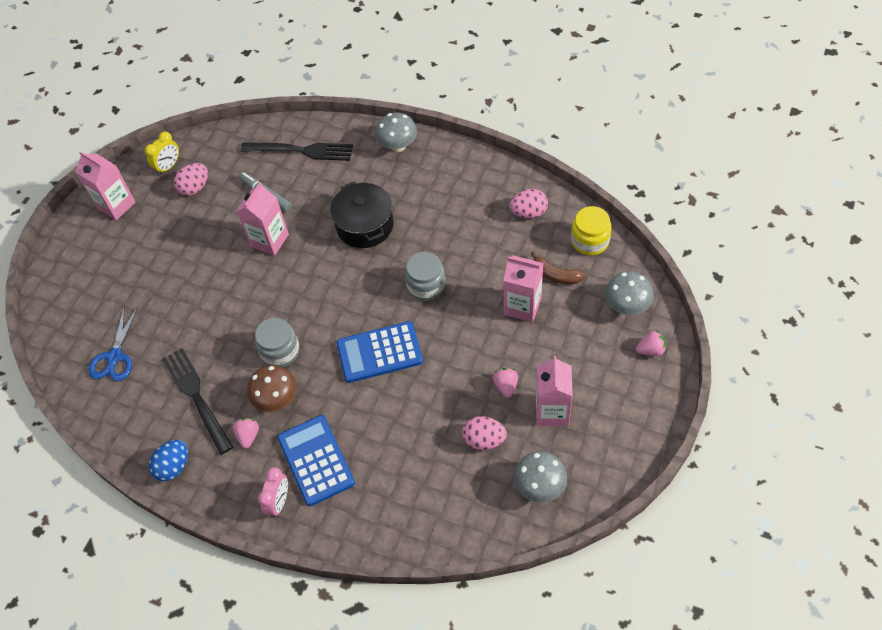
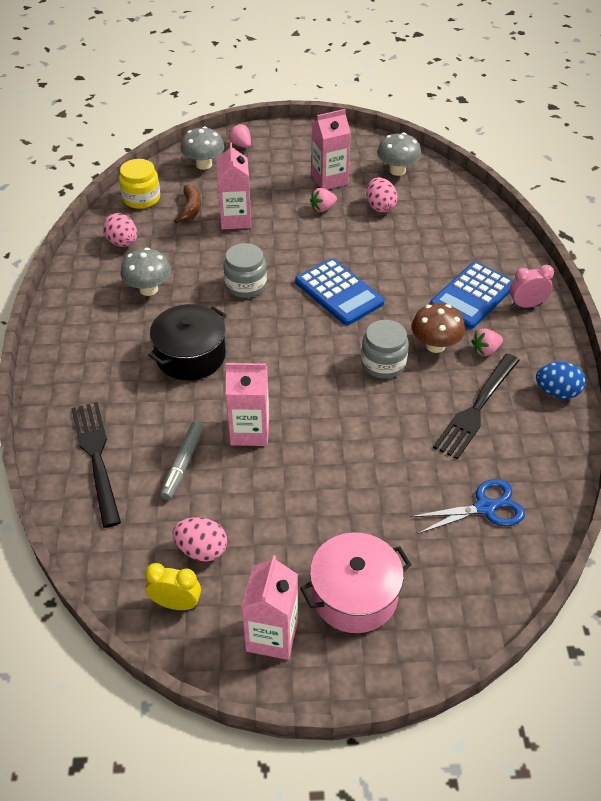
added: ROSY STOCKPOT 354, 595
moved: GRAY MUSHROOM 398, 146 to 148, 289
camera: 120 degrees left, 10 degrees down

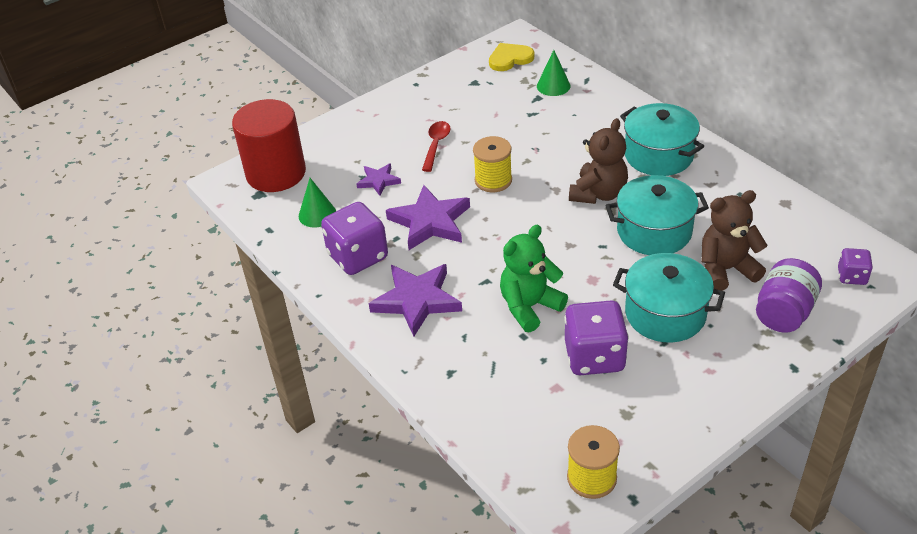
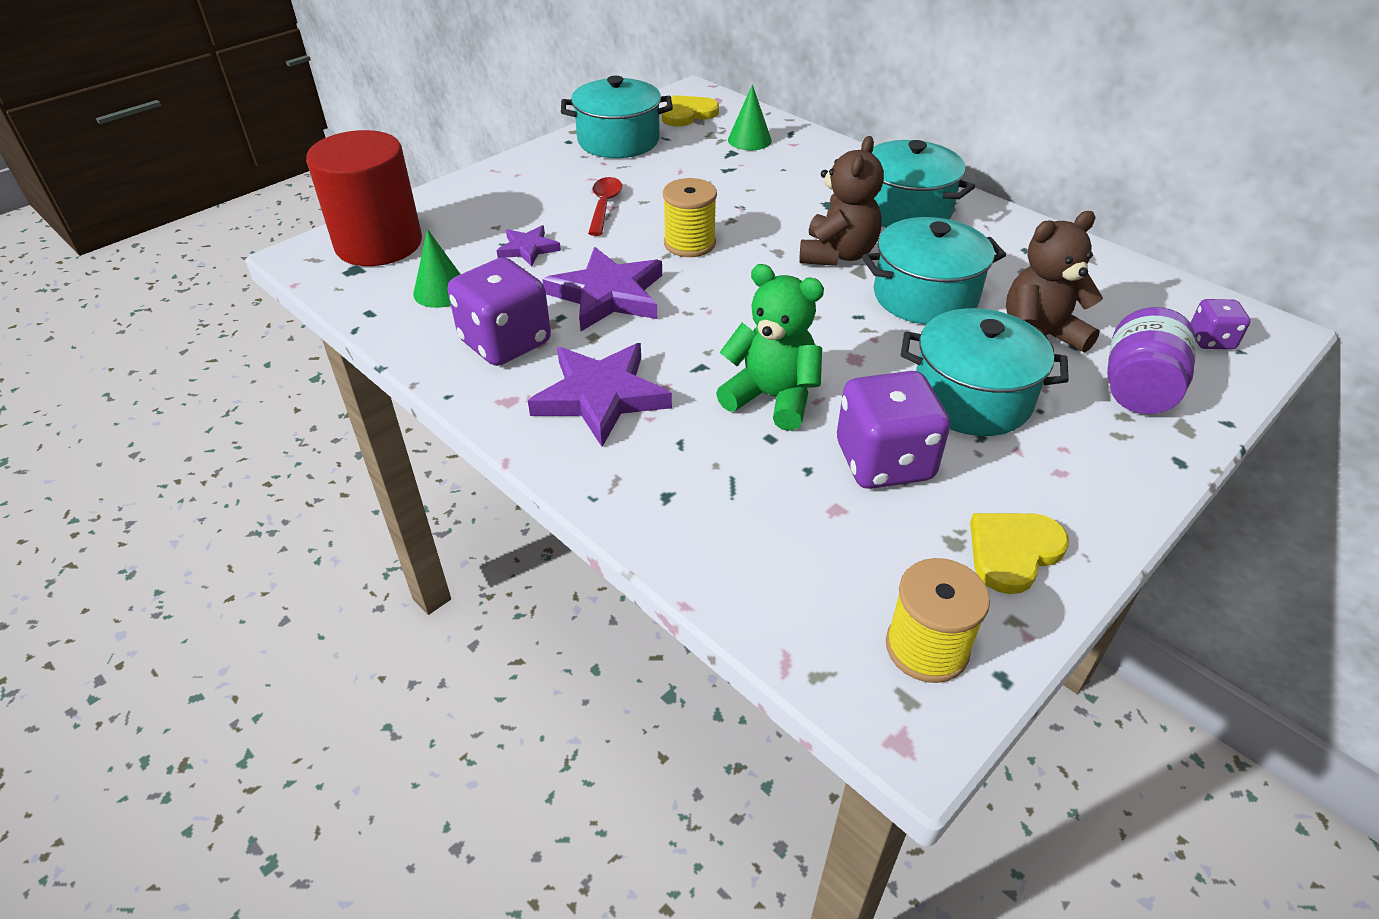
added: AQUA STOCKPOT 618, 141; GOLDEN LOVE HEART 1013, 552
turned: LEAF-GREEN TEDDY BEAR 529, 307 = 772, 398 75 degrees clockwise
camera: 10 degrees left, 0 degrees up

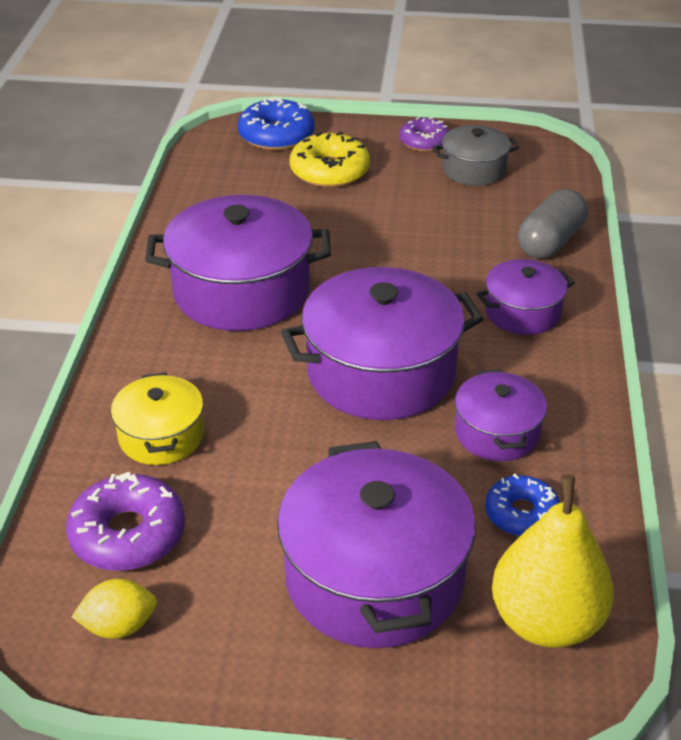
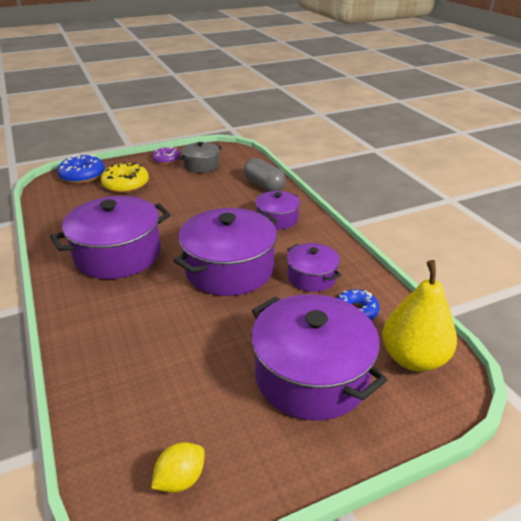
removed: GOLDEN STOCKPOT 161, 436; ROYAL PURPLE DOUGHNUT 128, 534
turned: GRAY CAPSULE 550, 242 = 264, 186 45 degrees counterclockwise
camera: 30 degrees left, 5 degrees down

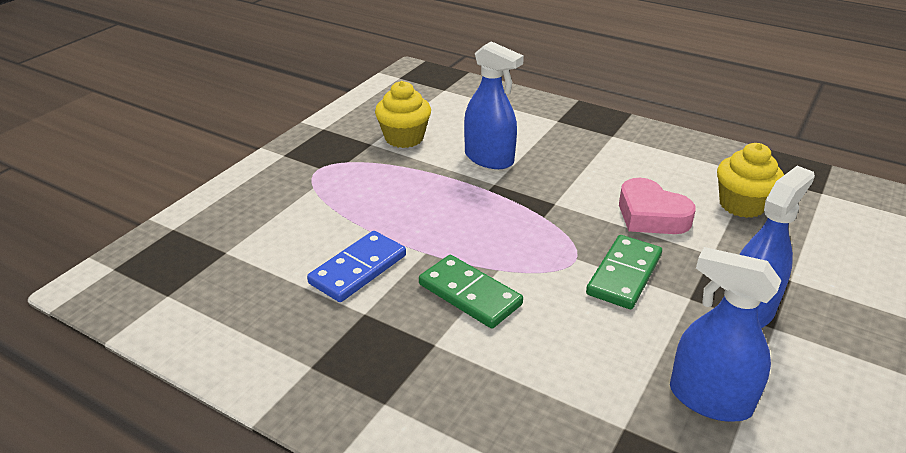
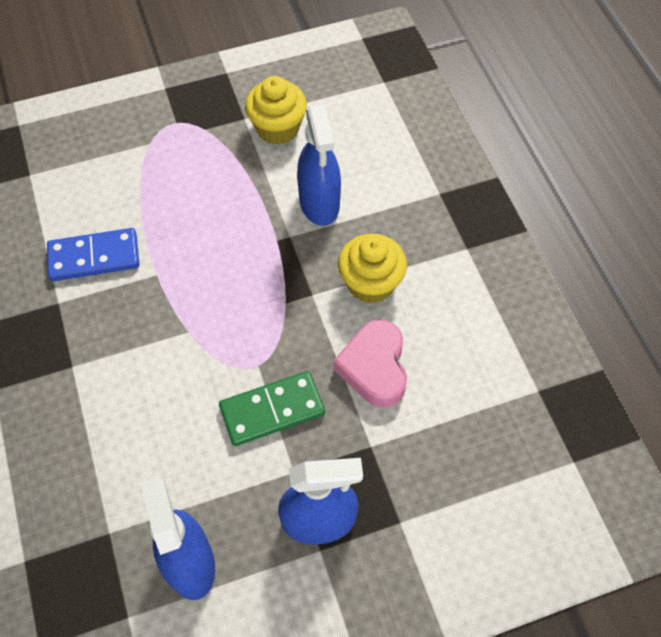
removed: LEAF-GREEN DOMINO PIECE 470, 294
moved: GOLDEN FAIRY CAKE 742, 205 to 370, 283
camera: 40 degrees right, 25 degrees up

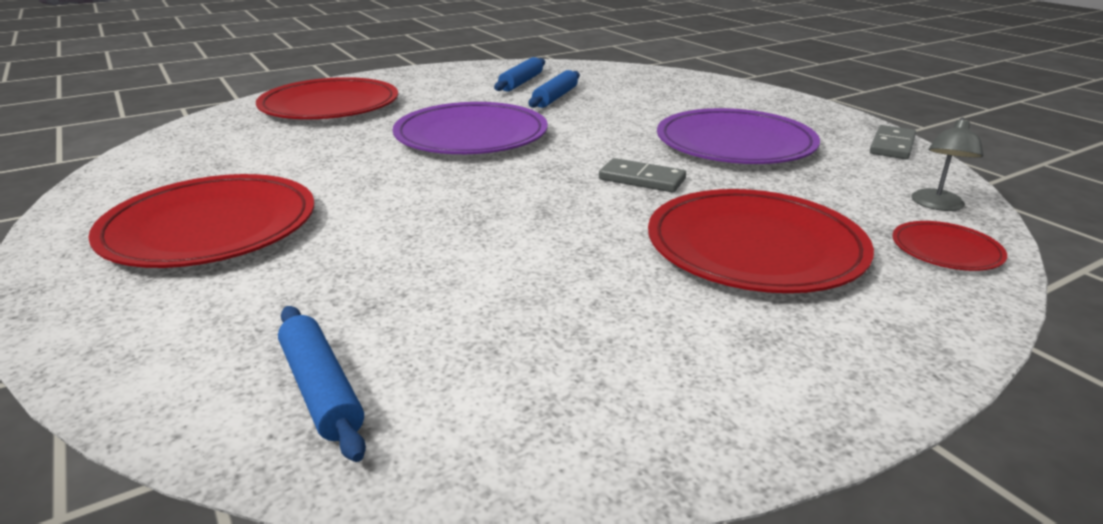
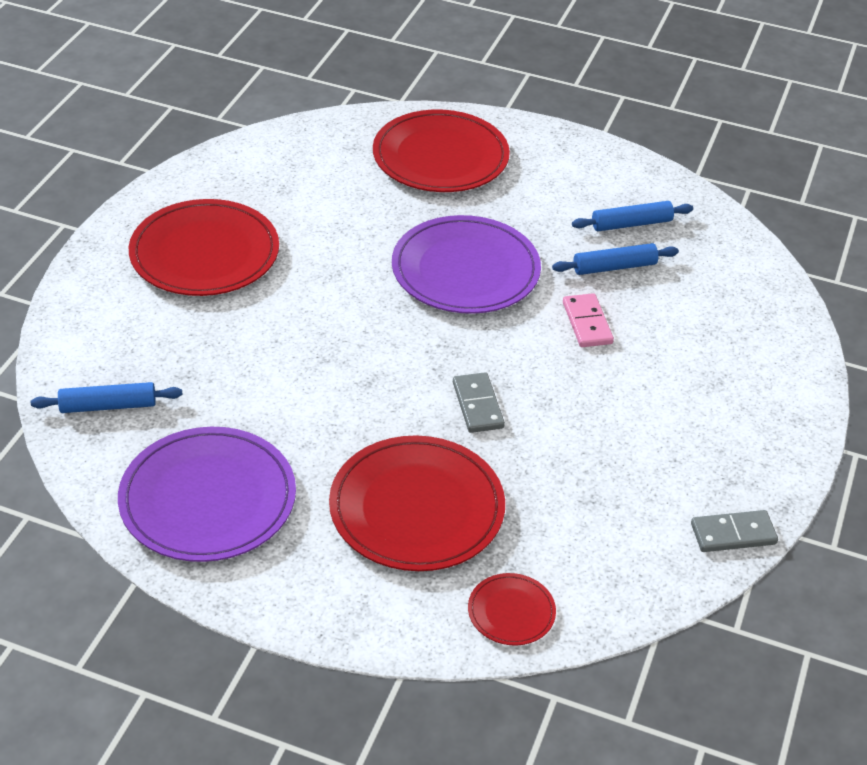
removed: GRAY LAMP 937, 205
added: ROSY DOMINO PIECE 587, 323
moved: ROYAL PURPLE FLAT DISH 735, 143 to 208, 499
turned: BLUE PASTRY ROLLER 321, 390 = 108, 406 60 degrees clockwise
camera: 50 degrees right, 15 degrees up

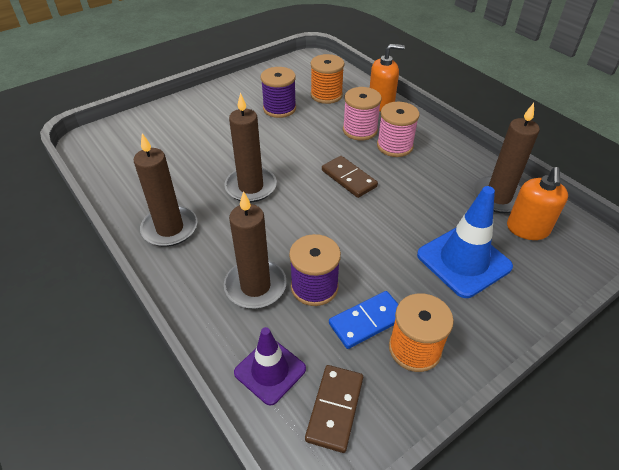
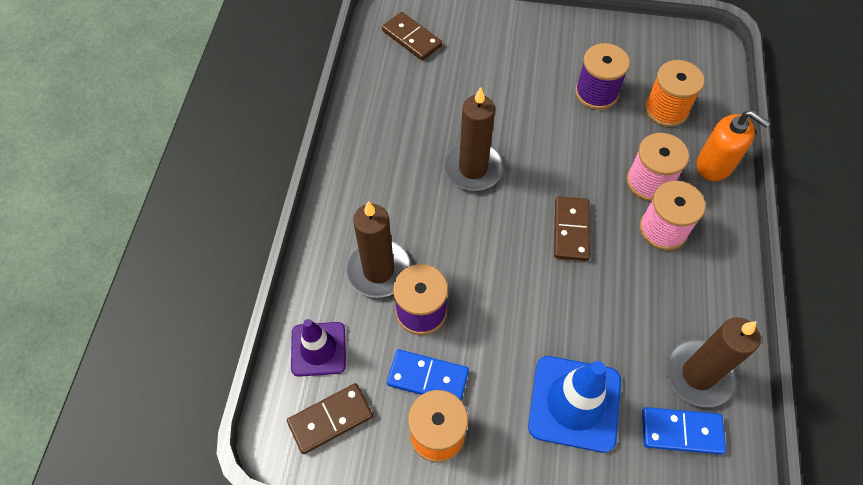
removed: RUSSET CANDLE 170, 228
added: RUSSET DOMINO PIECE 411, 38
replaced: ORANGE-COLOURED SOAP DISPENSER 527, 229 to BLUE DOMINO PIECE 681, 431
camera: 45 degrees right, 15 degrees up

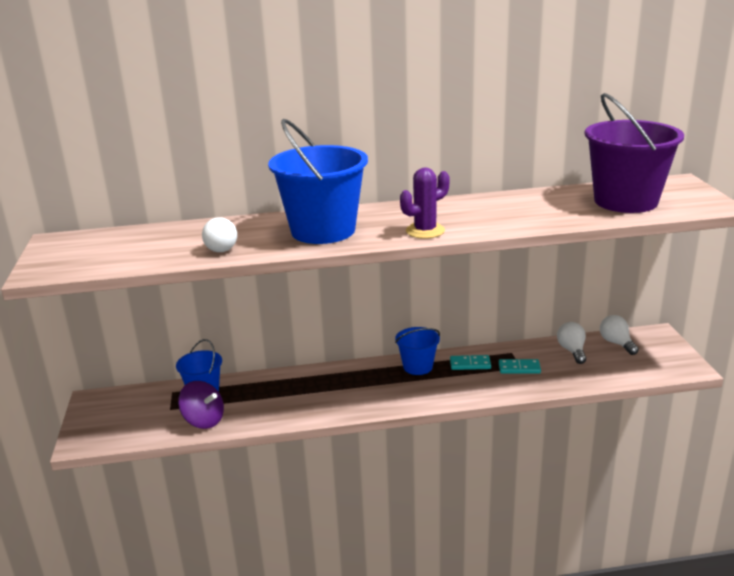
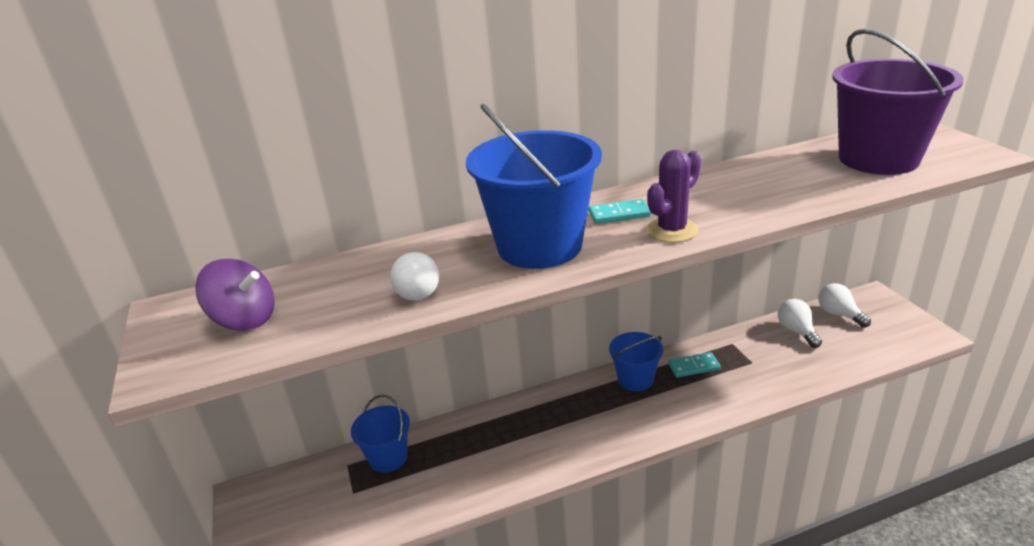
moved: AQUA DOMINO PIECE 519, 368 to 619, 214; ROYAL PURPLE TOY TOP 204, 420 to 245, 319
camera: 10 degrees left, 5 degrees up

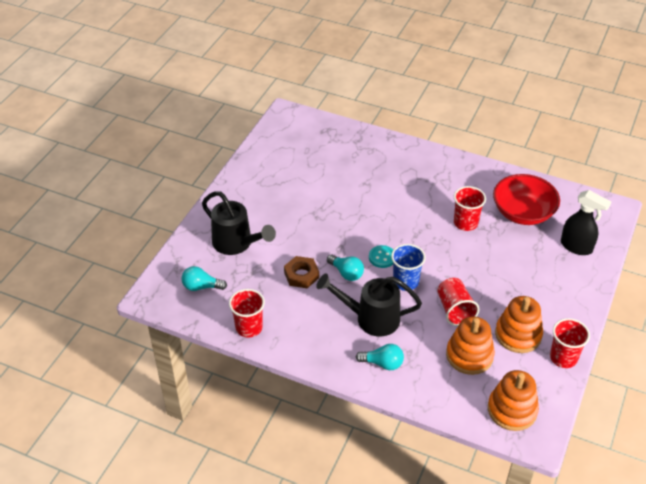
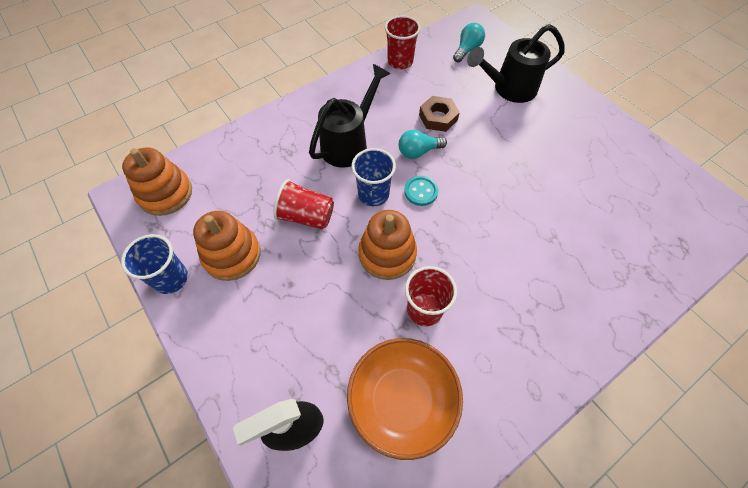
removed: AQUA BULB 382, 363
moved: ORANGE-COLOURED RING STACKER 469, 355 to 387, 254
recoloured: SCARLET SERVING BOWL 523, 212 to ORANGE-COLOURED SERVING BOWL 402, 400; SCARLET CUP 563, 358 to BLUE CUP 171, 278
camera: 120 degrees right, 15 degrees up

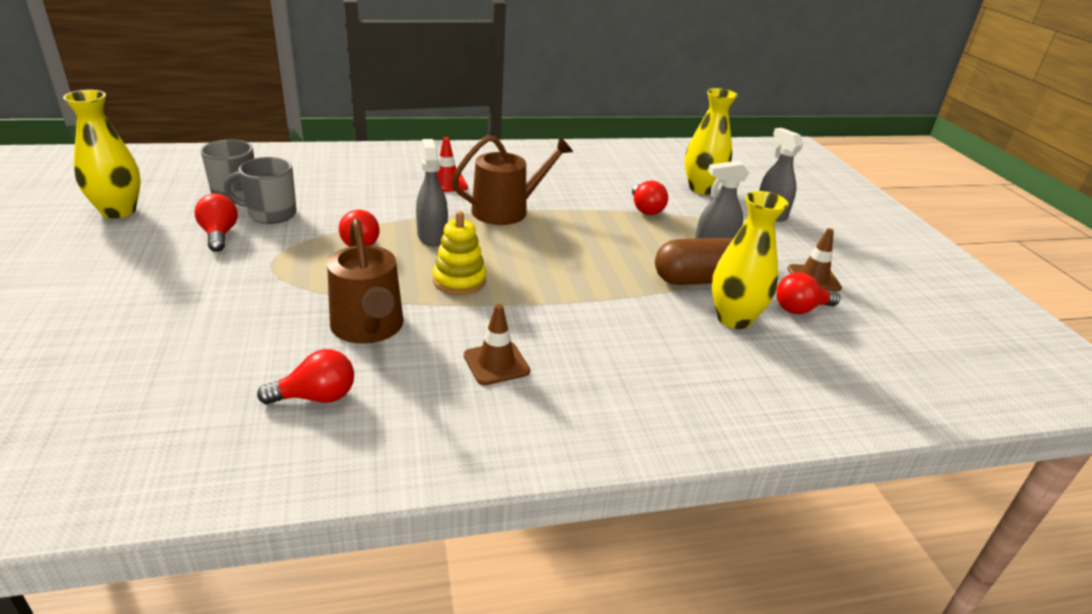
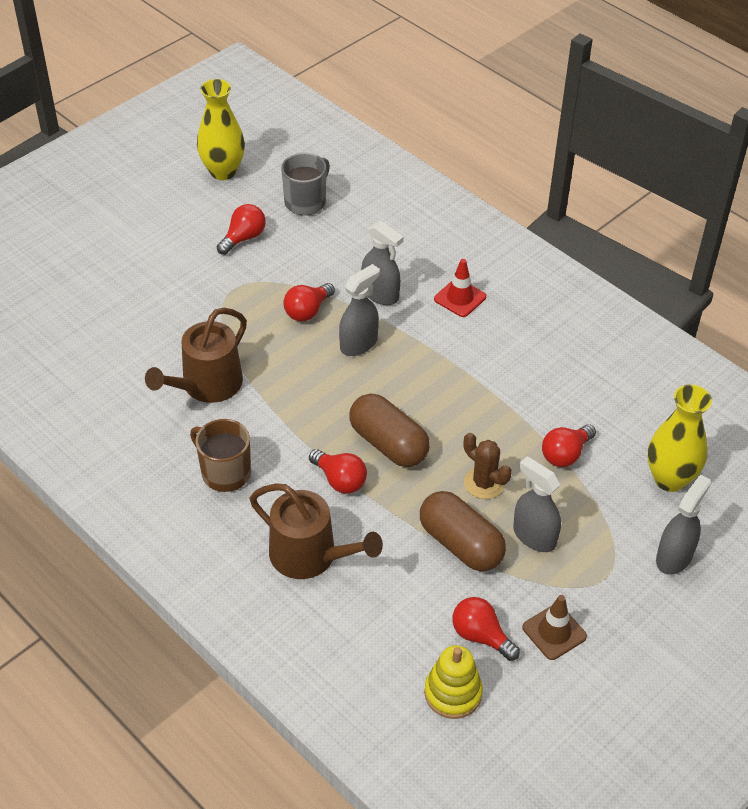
removed: GRAY TEA MUG 271, 214; GOLDEN VASE 734, 319
added: GRAY SPRAY BOTTLE 380, 294; RUSSET CAPSULE 388, 444; RUSSET SAGUARO CACTUS 484, 483
moved: RUSSET WATERING CAN 506, 210 to 310, 556; GOLDEN RING STACKER 459, 281 to 453, 693; SCARLET BULB 316, 397 to 340, 480
replaced: RUSSET SAFETY CONE 496, 363 to RUSSET TEA MUG 225, 472
camera: 60 degrees right, 15 degrees up

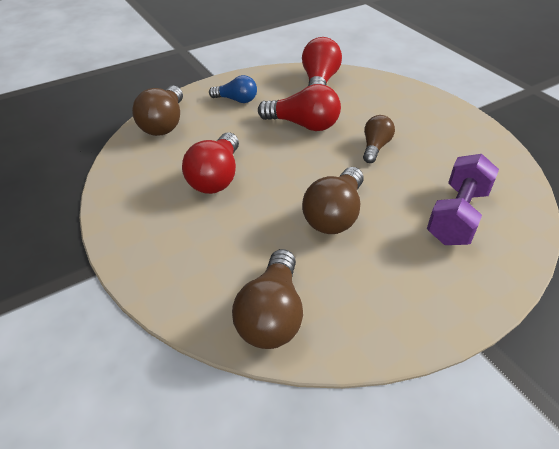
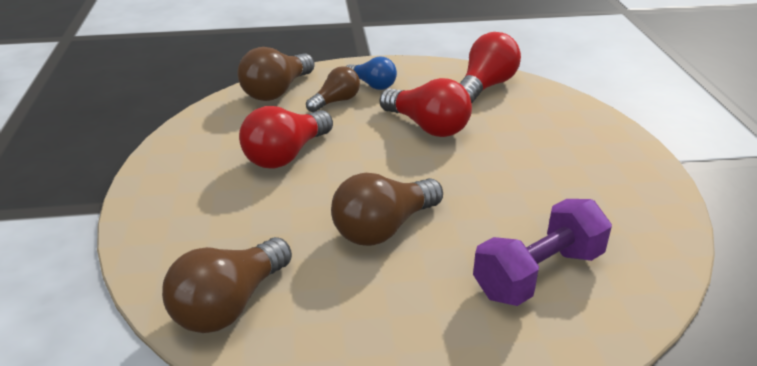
moved: RUSSET BULB 375, 147 to 336, 101
camera: 25 degrees right, 10 degrees down

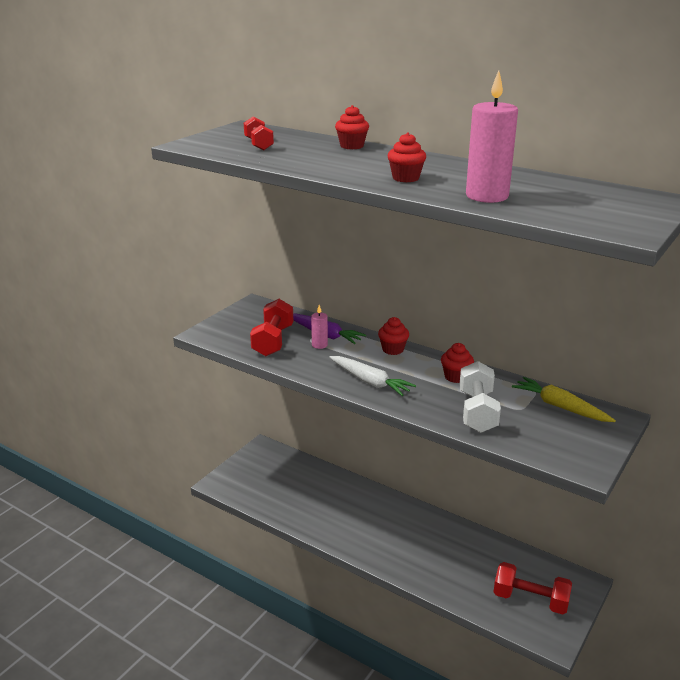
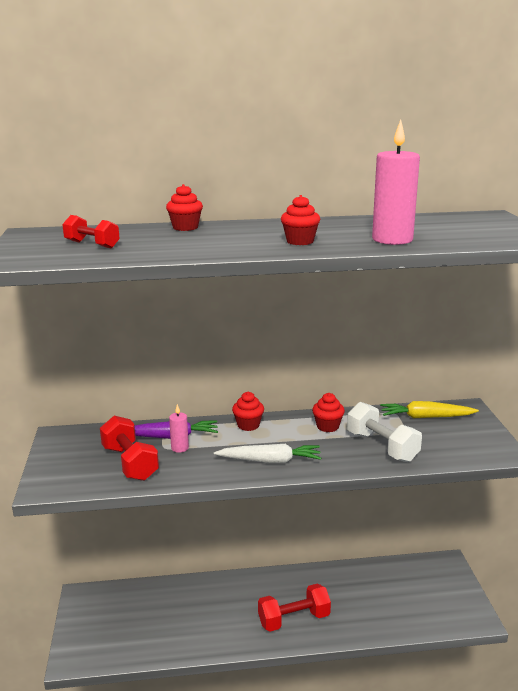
moved: SCARLET FREE WEIGHT 530, 600 to 294, 619
camera: 40 degrees left, 5 degrees down

